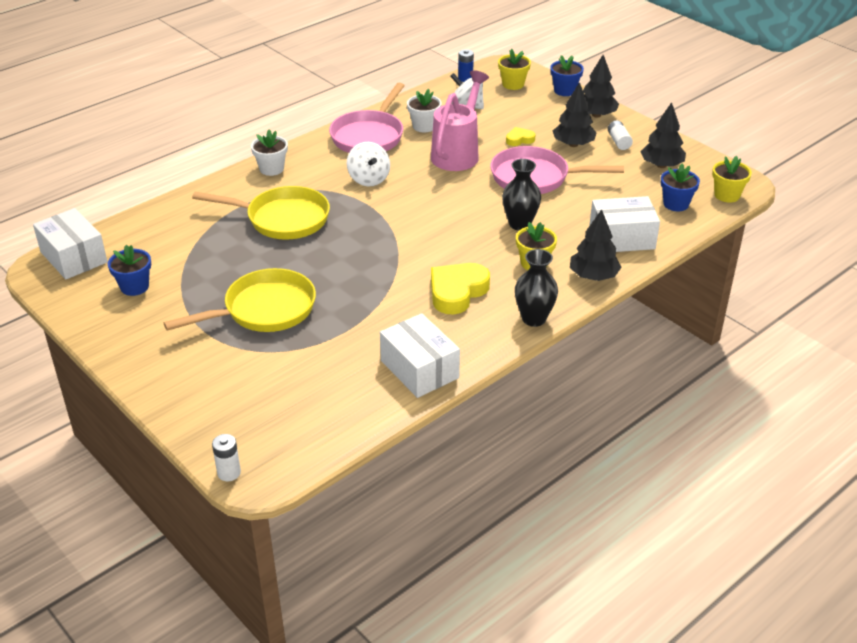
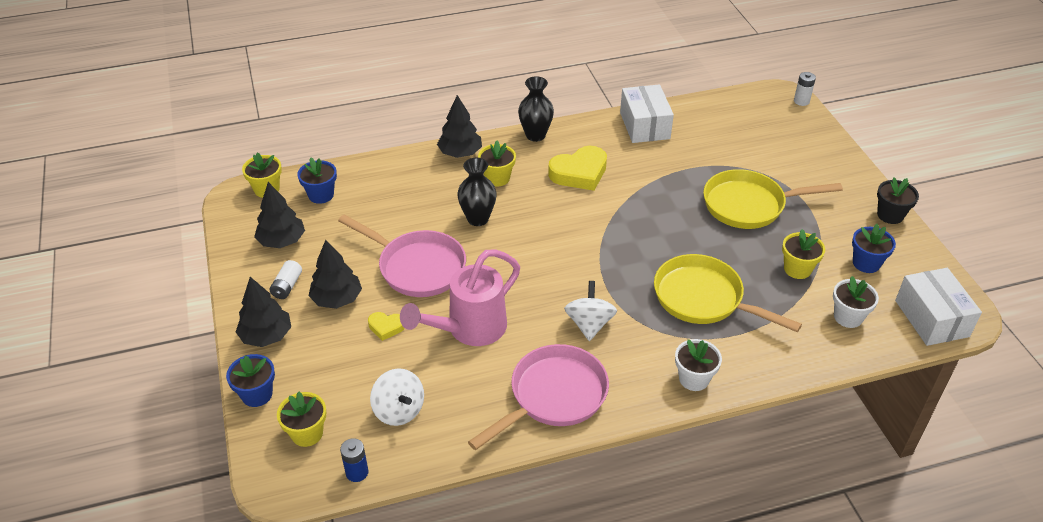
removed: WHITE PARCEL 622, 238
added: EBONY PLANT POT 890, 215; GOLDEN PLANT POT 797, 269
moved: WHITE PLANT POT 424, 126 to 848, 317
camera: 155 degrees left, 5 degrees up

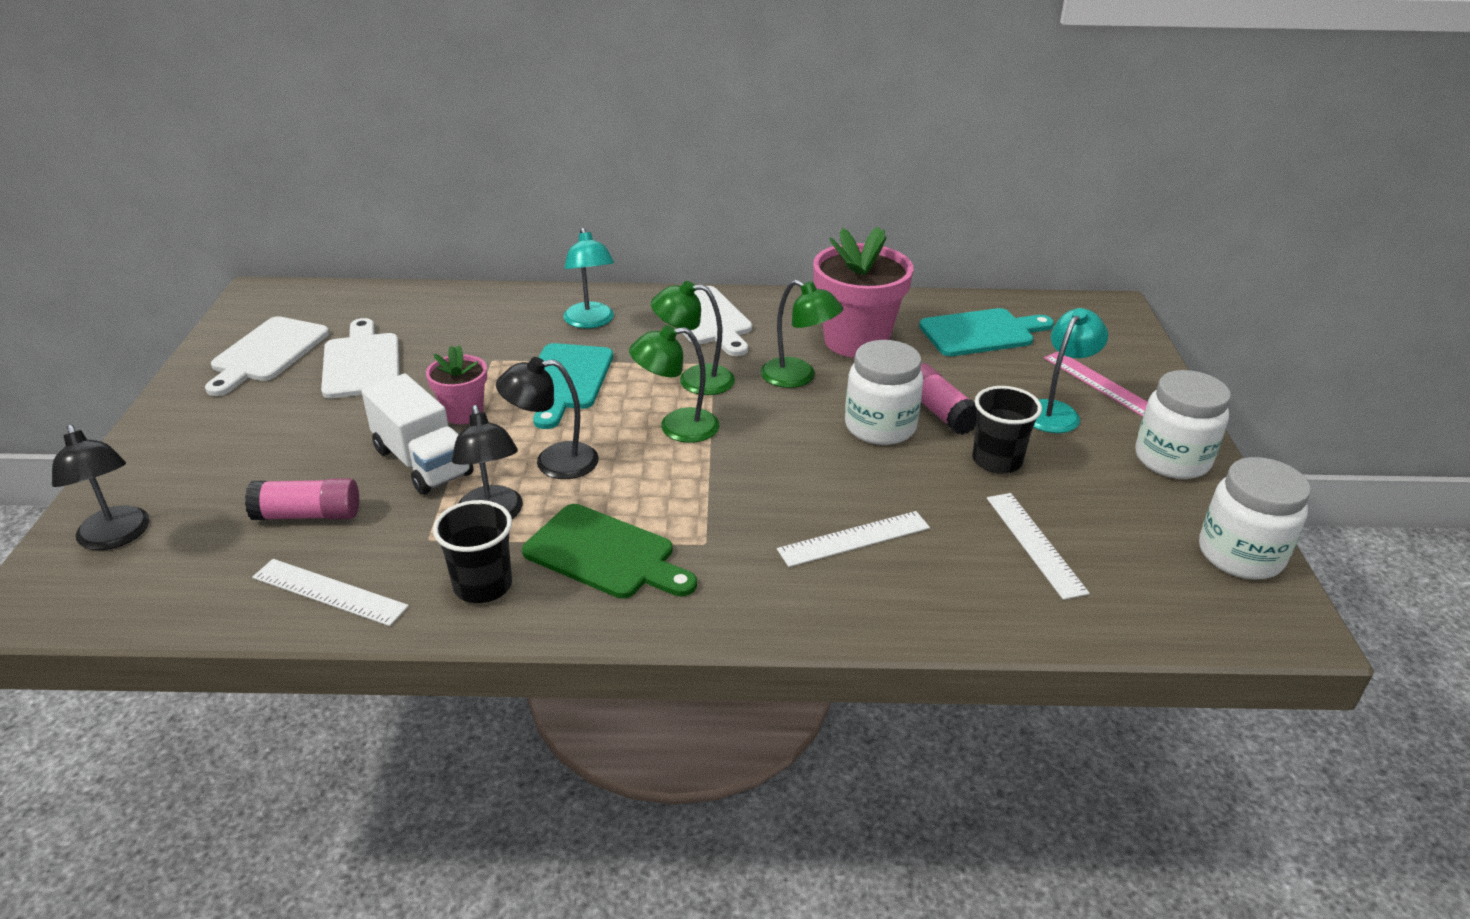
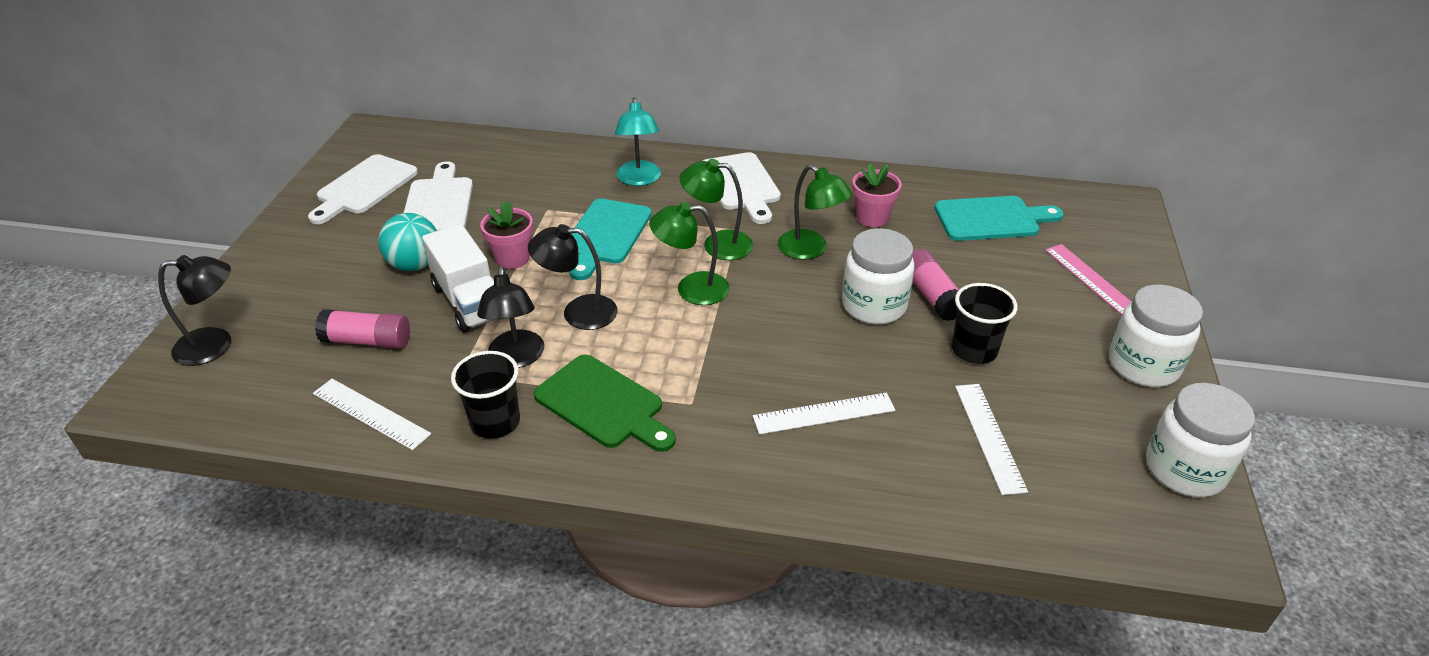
removed: AQUA LAMP 1055, 411
added: AQUA BALL 415, 265
turned: EBONY LAMP 116, 537 = 215, 345 75 degrees counterclockwise
resized: ROSY PLANT POT 856, 341 = 872, 218 x0.55
camera: 10 degrees right, 5 degrees up

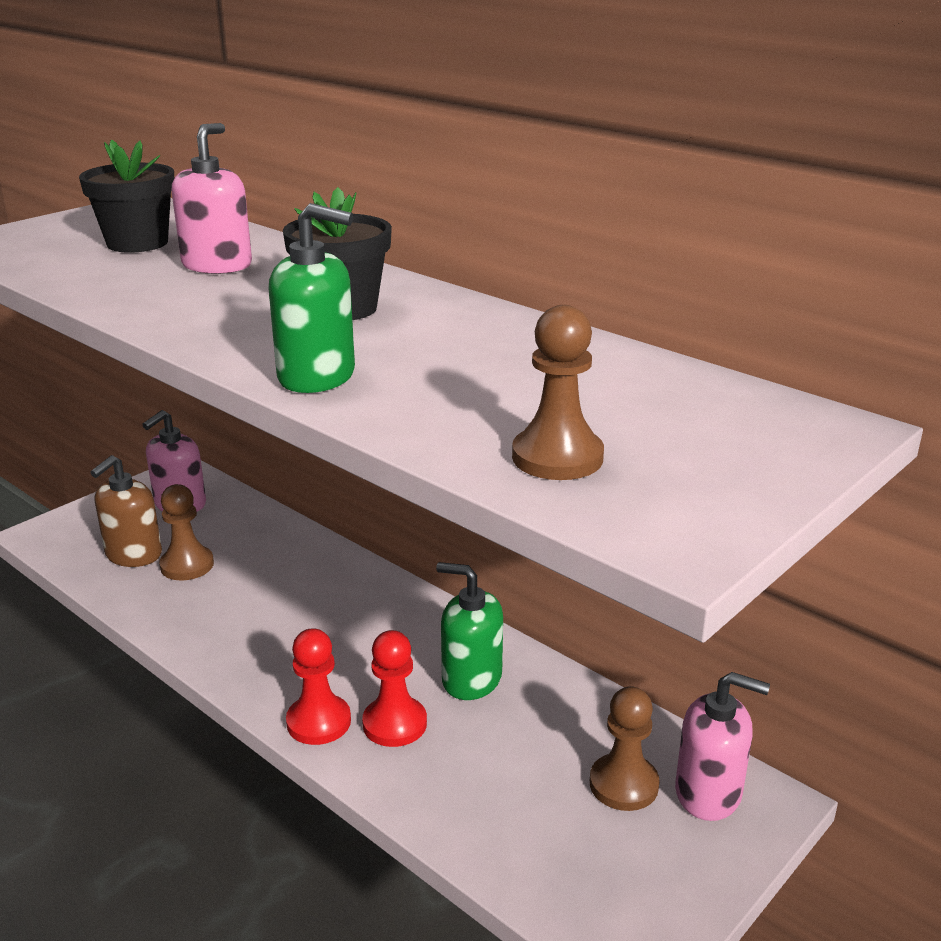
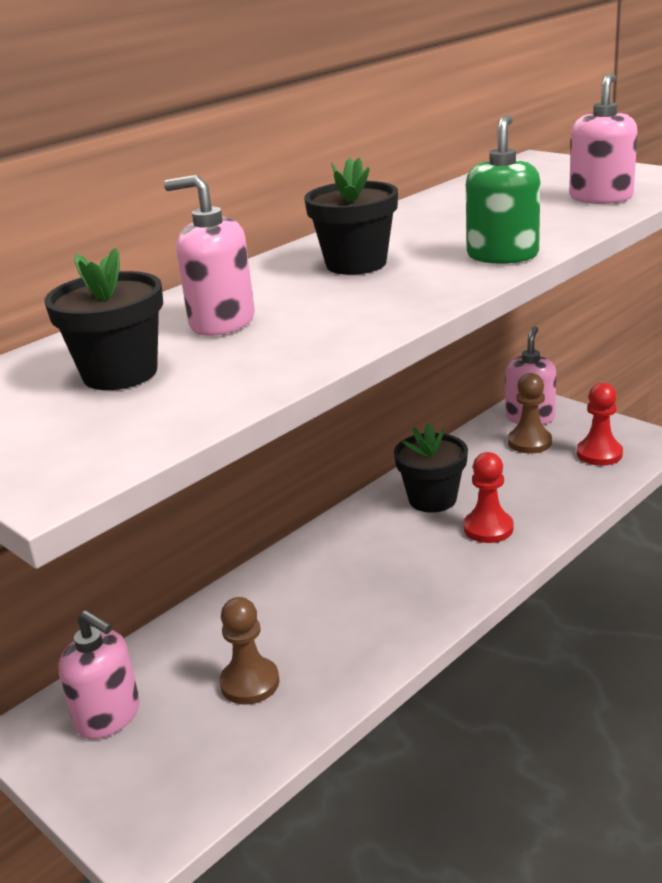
removed: RUSSET SOAP DISPENSER 133, 554
moved: SCARLET CHESS PAWN 318, 722 to 599, 454
replaced: RUSSET CHESS PAWN 557, 457 to ROSY SOAP DISPENSER 601, 197; LEAF-GREEN SOAP DISPENSER 471, 679 to EBONY PLANT POT 432, 499
camera: 85 degrees left, 0 degrees up

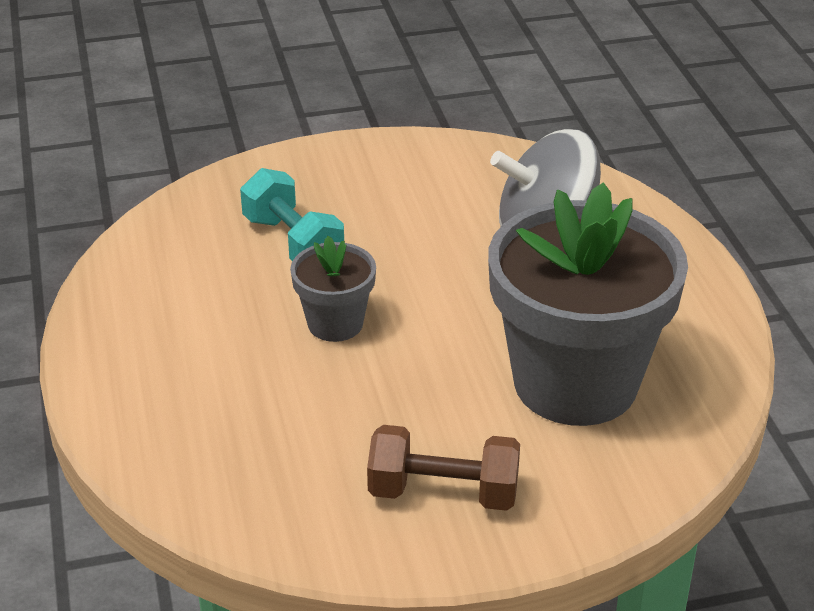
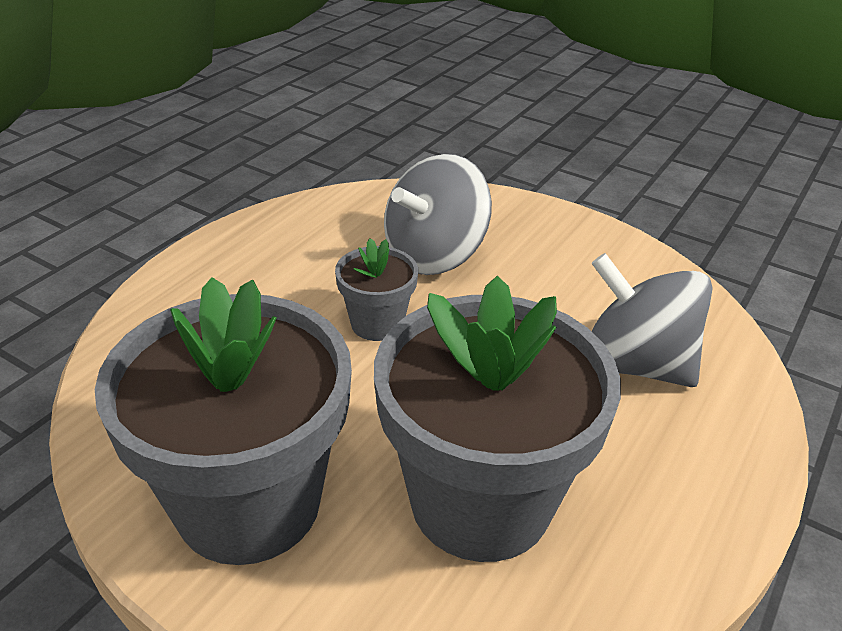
replaced: AQUA FREE WEIGHT 293, 243 to GRAY TOY TOP 434, 255; RUSSET FREE WEIGHT 443, 493 to GRAY PLANT POT 248, 503
camera: 45 degrees right, 0 degrees up

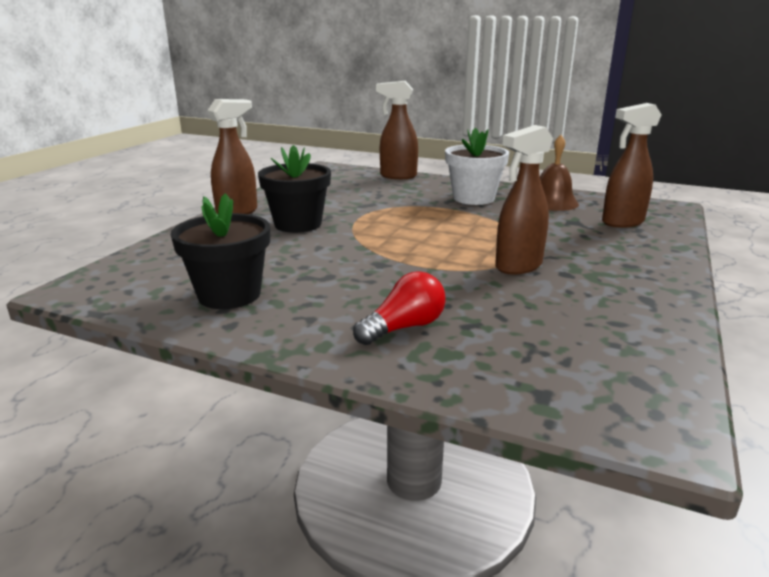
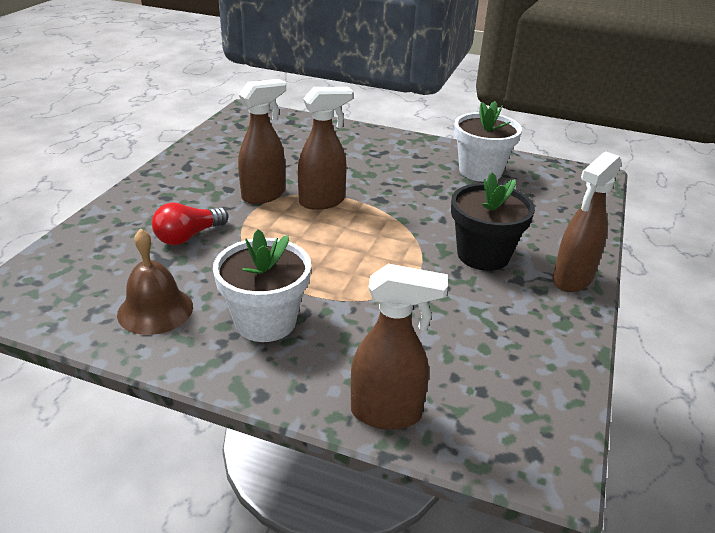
moved: RUSSET SPRAY BOTTLE 622, 222 to 322, 202; SCARLET BULB 404, 327 to 188, 236
recoloured: EBONY PLANT POT 229, 295 to WHITE PLANT POT 480, 171
camera: 175 degrees right, 10 degrees up

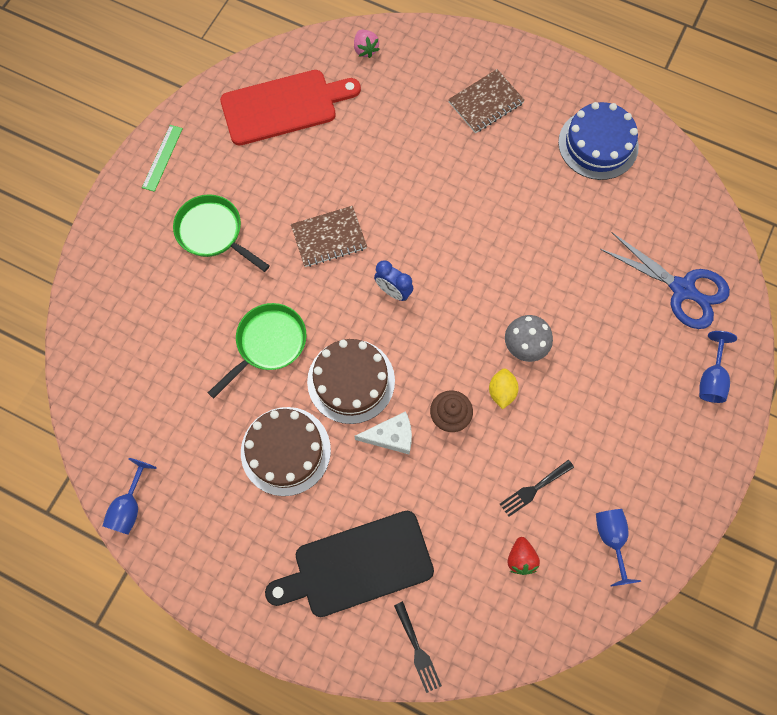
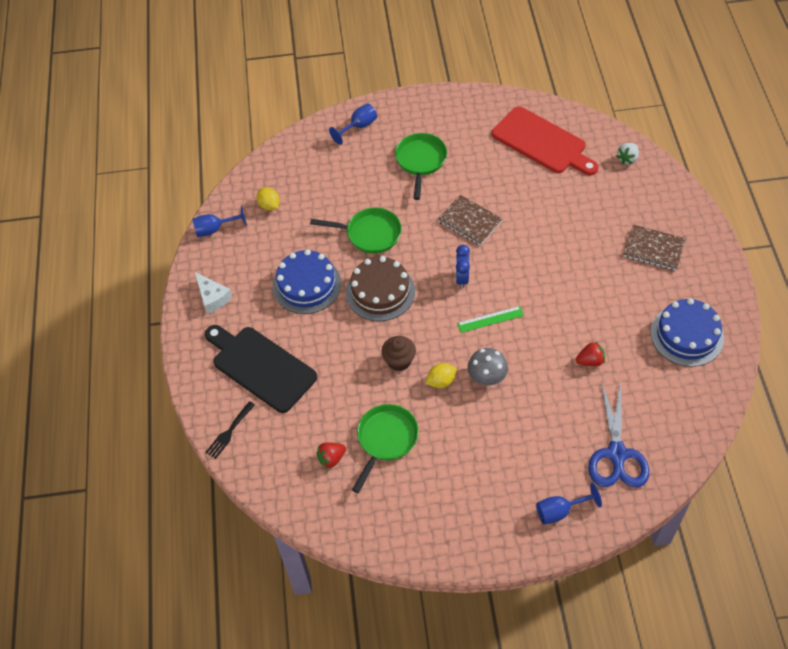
added: GOLDEN TOY LEMON 269, 205; SCARLET TOY STRAWBERRY 590, 361
moved: LEAF-GREEN RULER 162, 158 to 490, 319; WHITE PIECE OF CHEESE 391, 436 to 212, 297; BLUE GOBLET 611, 539 to 358, 127
replaced: EBONY DINNER FORK 534, 489 to LEAF-GREEN SKILLET 386, 440
recoloured: ROSY TOY STRAWBERRY 365, 50 to WHITE TOY STRAWBERRY 627, 159; RUSSET LAYER CAKE 285, 451 to BLUE LAYER CAKE 307, 285
camera: 60 degrees right, 15 degrees down

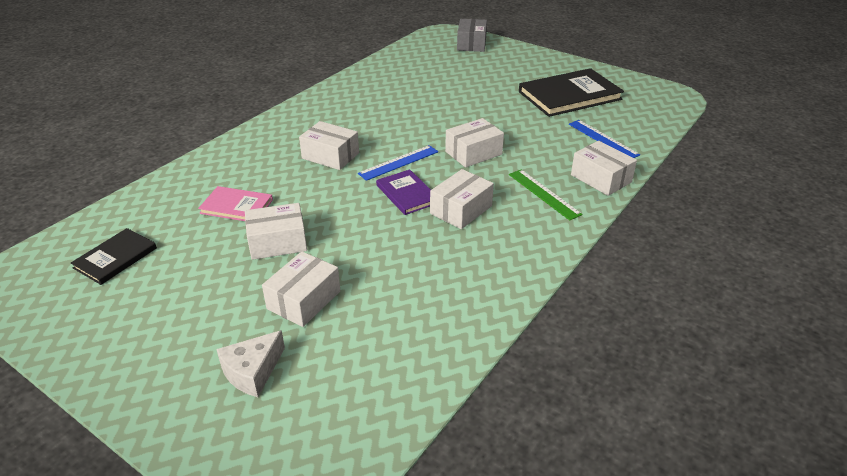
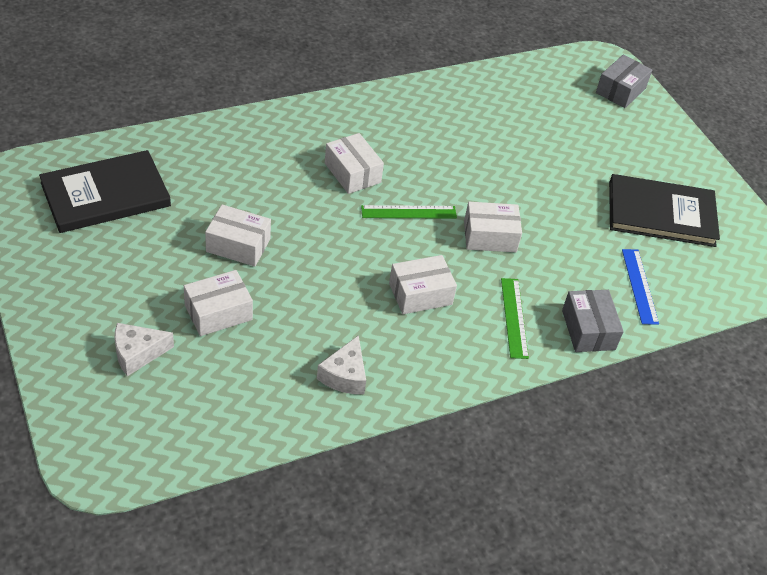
removed: ROYAL PURPLE HARDCOVER 407, 194; ROSY HARDCOVER 236, 206
added: WHITE PIECE OF CHEESE 345, 375
recoloured: WHITE PARCEL 601, 178 to GRAY PARCEL 588, 330; BLUE RULER 398, 162 to LEAF-GREEN RULER 409, 212
resized: EBONY HARDCOVER 115, 258 = 105, 194 x1.81
camera: 25 degrees right, 10 degrees up

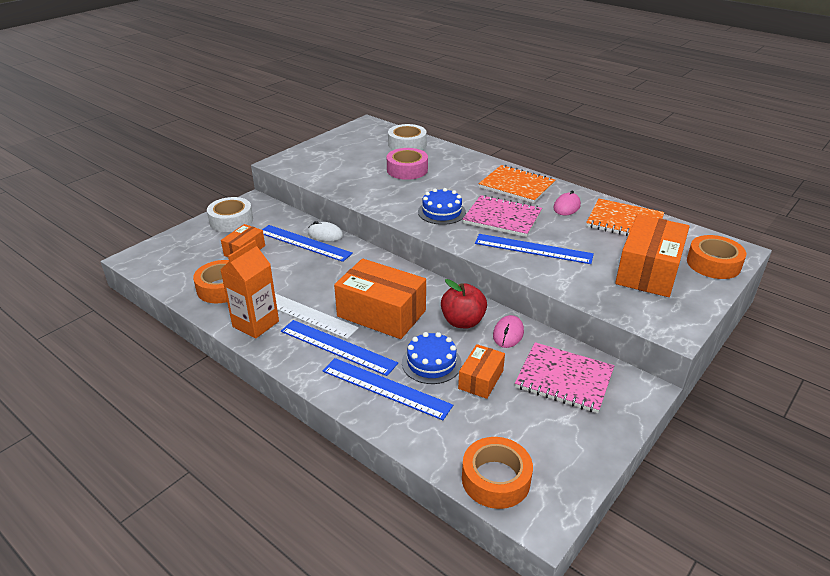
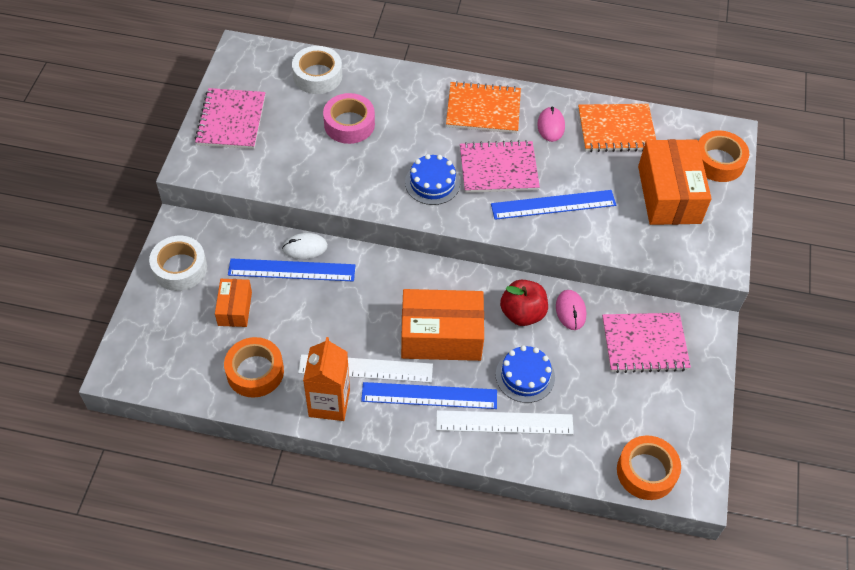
removed: ORANGE-COLOURED PARCEL 480, 379
added: ROSY EXERCISE BOOK 231, 120
recoloured: BLUE RULER 386, 388 to WHITE RULER 504, 422
camera: 30 degrees left, 20 degrees up

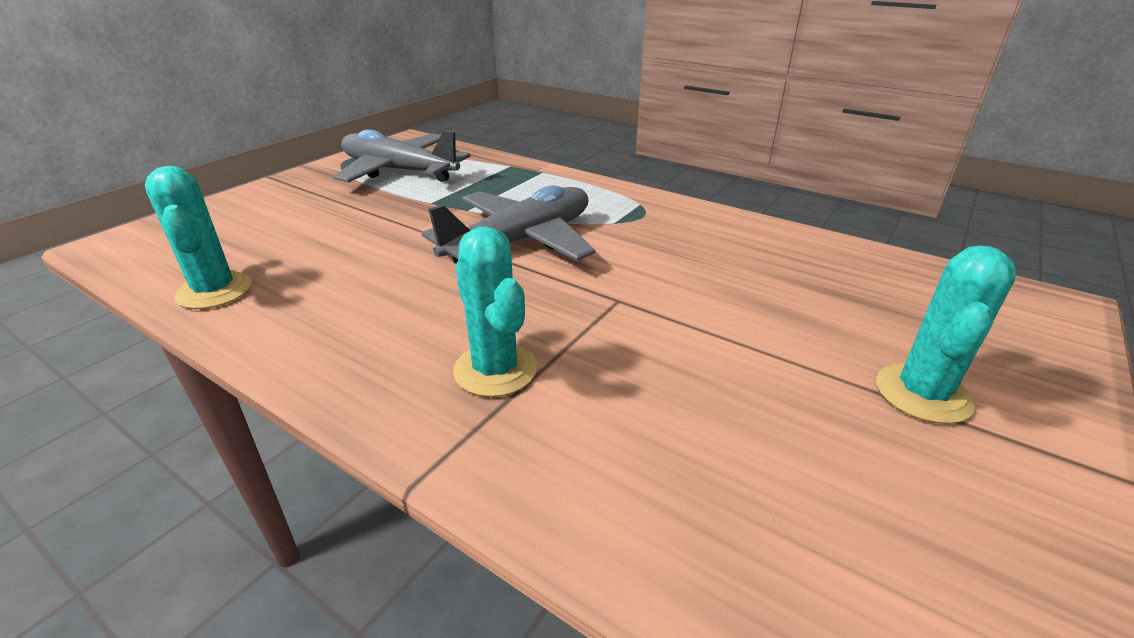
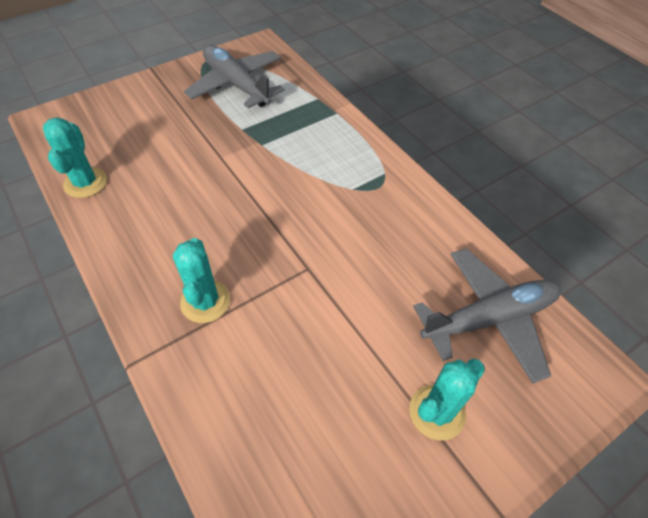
moved: GRAY PLANE 521, 241 to 489, 318
camera: 20 degrees right, 20 degrees up

